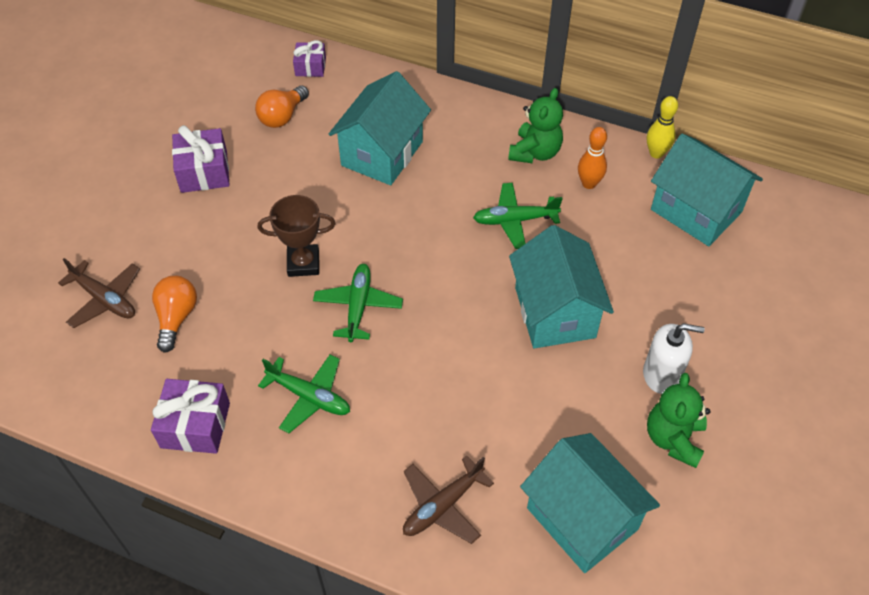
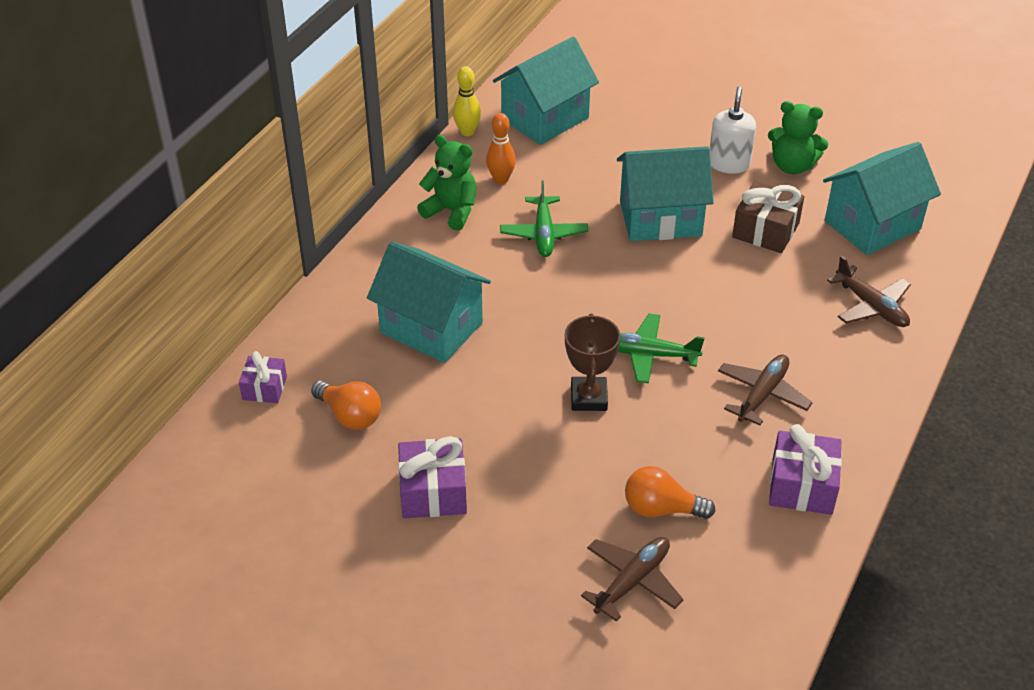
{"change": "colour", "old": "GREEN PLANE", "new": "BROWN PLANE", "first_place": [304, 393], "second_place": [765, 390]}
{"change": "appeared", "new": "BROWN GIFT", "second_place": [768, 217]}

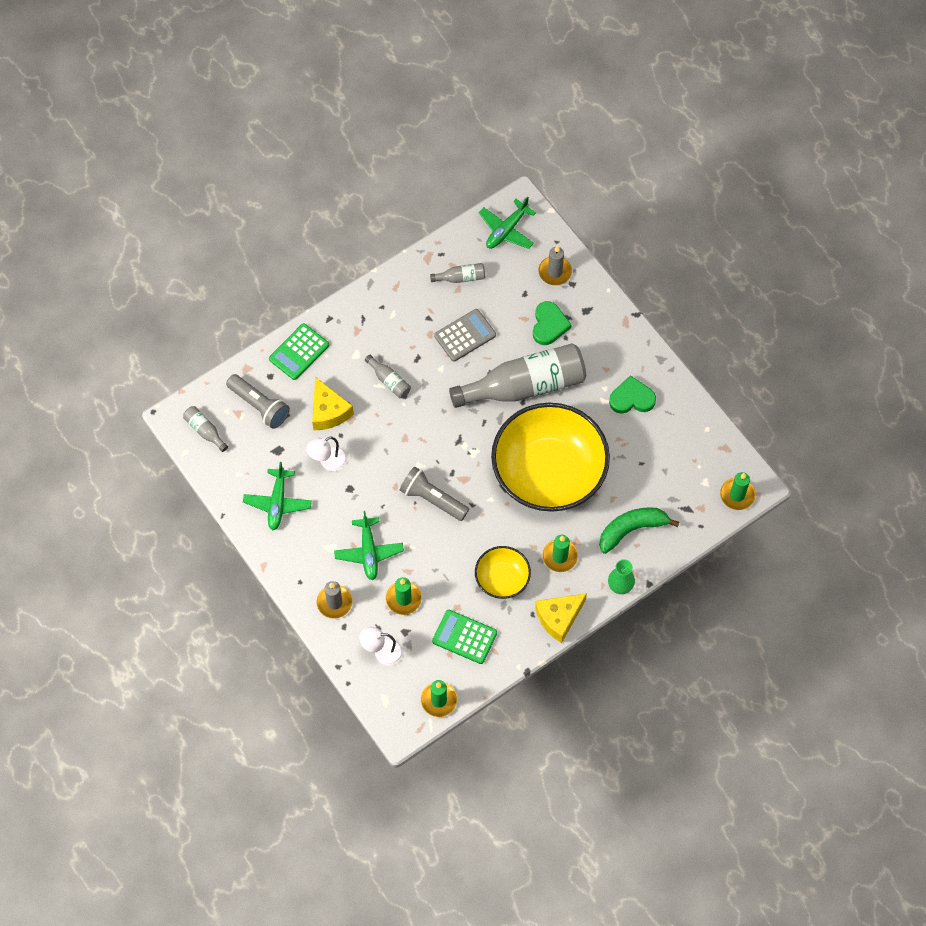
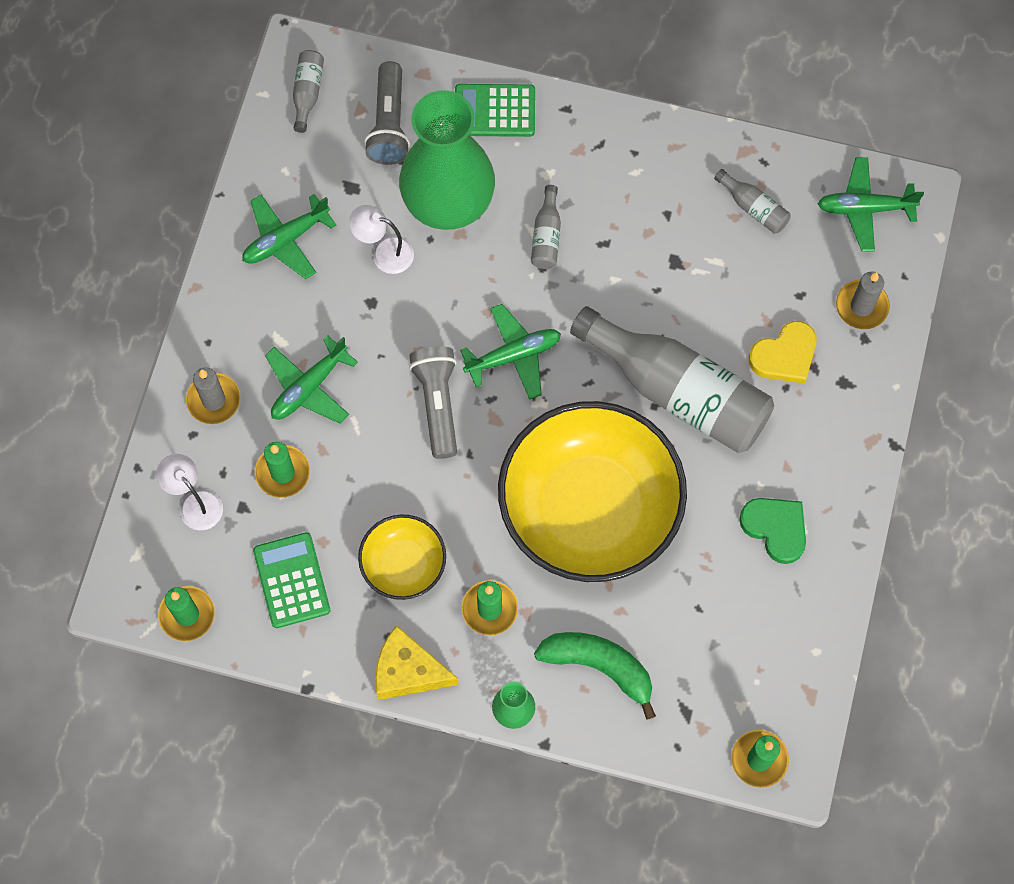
{"change": "exchanged", "old": "YELLOW CHEESE", "new": "GREEN VASE", "first_place": [333, 403], "second_place": [447, 160]}
{"change": "missing", "old": "GREY CALCULATOR", "first_place": [465, 335]}
{"change": "colour", "old": "GREEN HEART", "new": "YELLOW HEART", "first_place": [552, 323], "second_place": [783, 352]}
{"change": "appeared", "new": "GREEN PLANE", "second_place": [510, 352]}

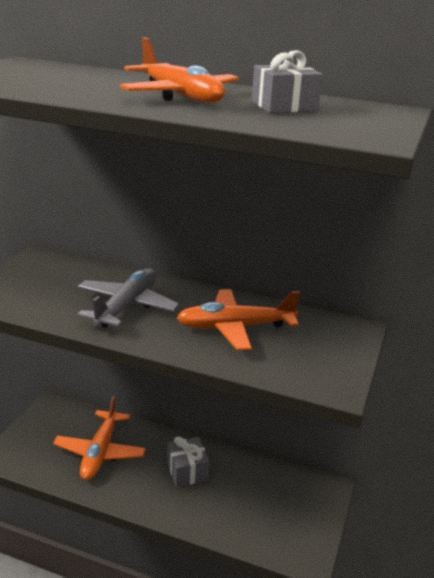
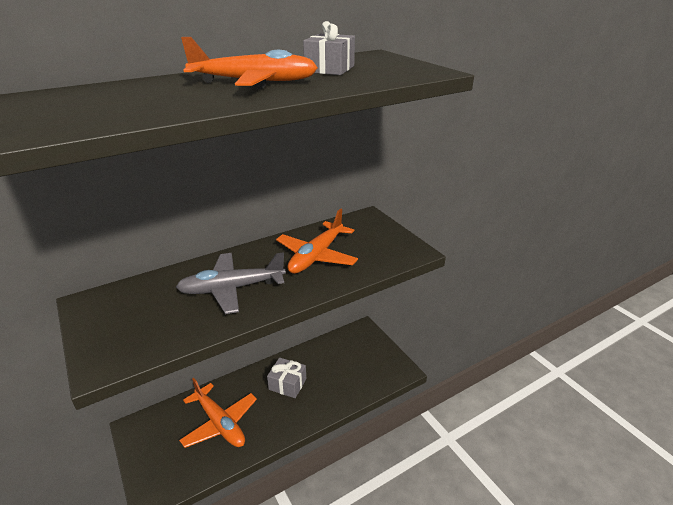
{"change": "spun", "old": "GREY PLANE", "first_place": [128, 298], "second_place": [231, 283], "degrees": -75}

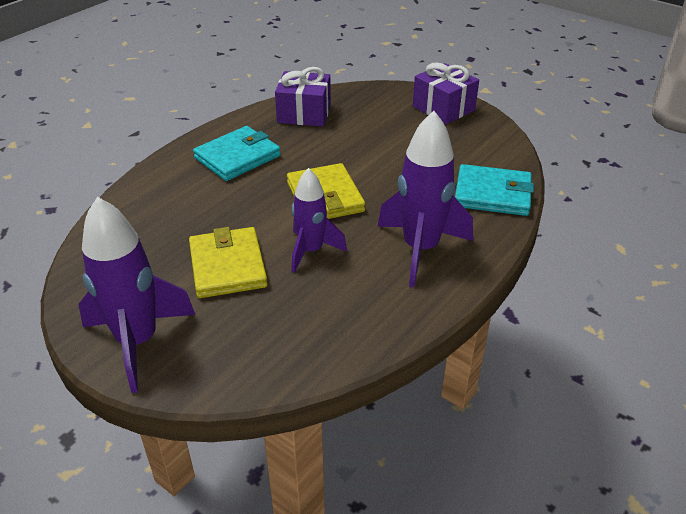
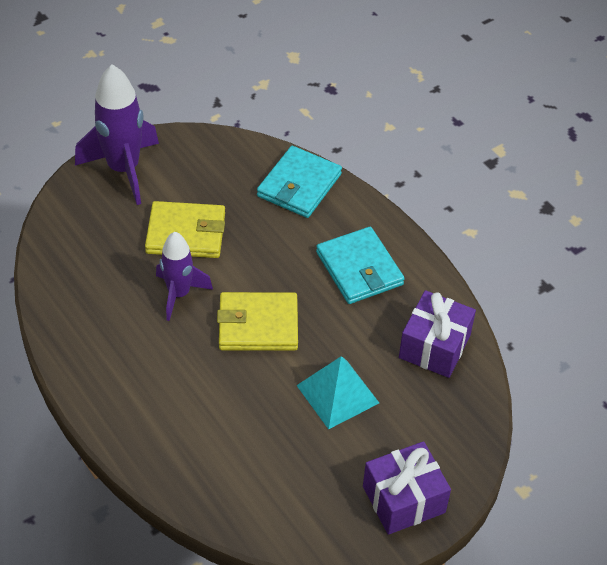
{"change": "missing", "old": "PURPLE ROCKET", "first_place": [425, 199]}
{"change": "relocated", "old": "TURQUOISE WALLET", "first_place": [494, 190], "second_place": [299, 182]}
{"change": "appeared", "new": "TURQUOISE PYRAMID", "second_place": [337, 392]}

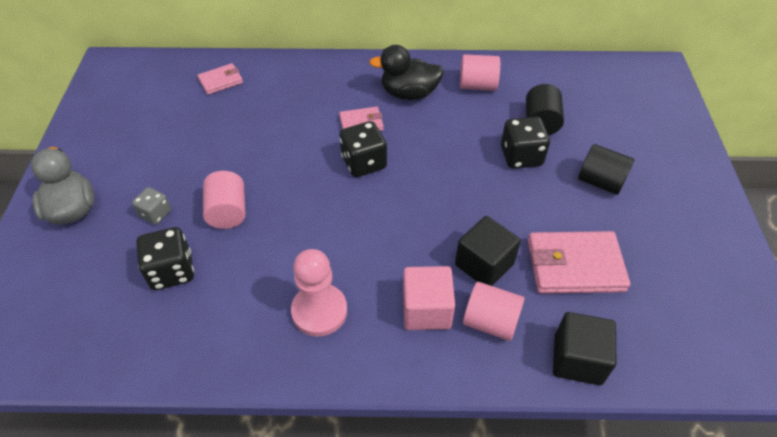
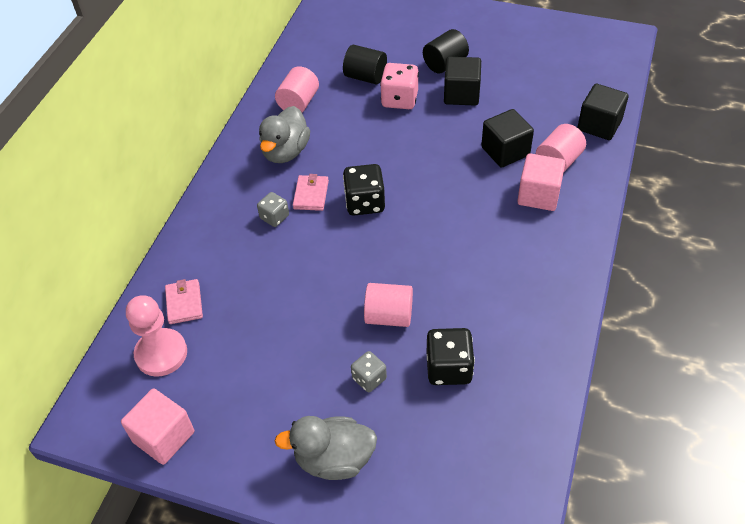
{"change": "relocated", "old": "PINK PAWN", "first_place": [319, 293], "second_place": [156, 336]}
{"change": "colour", "old": "BLACK DUCK", "new": "GREY DUCK", "first_place": [406, 72], "second_place": [284, 134]}
{"change": "colour", "old": "BLACK DICE", "new": "PINK DICE", "first_place": [525, 143], "second_place": [399, 86]}
{"change": "missing", "old": "PINK WALLET", "first_place": [579, 262]}
{"change": "appeared", "new": "PINK CUBE", "second_place": [157, 427]}
{"change": "appeared", "new": "GREY DICE", "second_place": [273, 209]}
{"change": "appeared", "new": "BLACK CUBE", "second_place": [462, 81]}

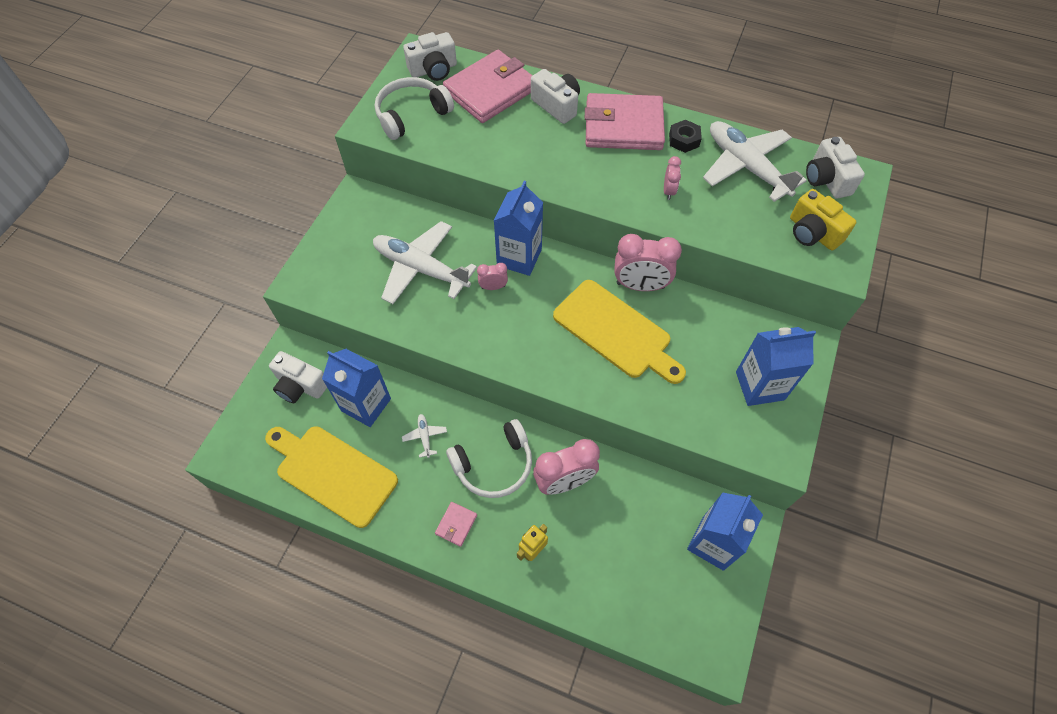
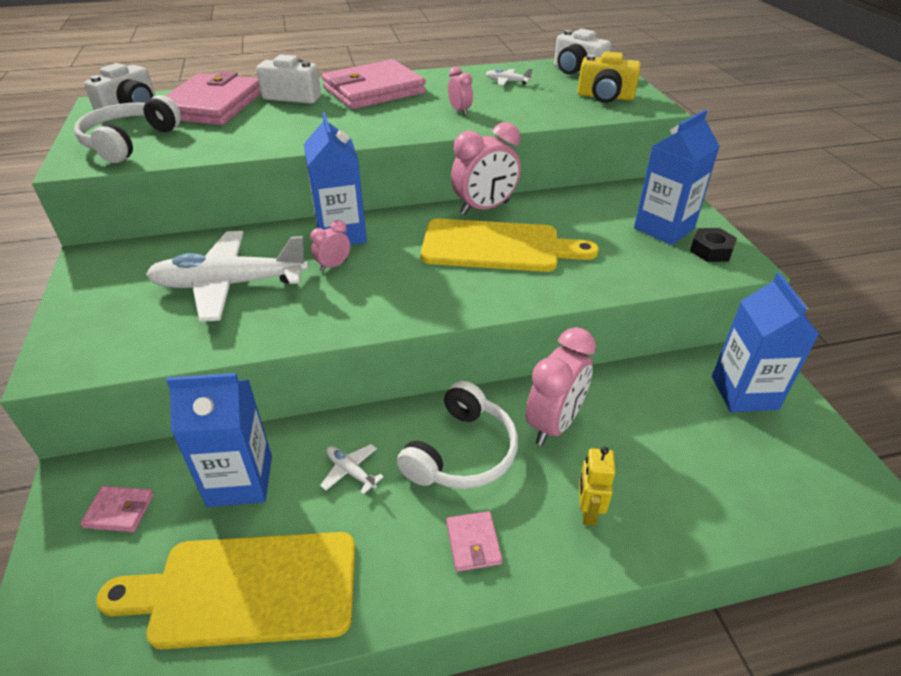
{"change": "exchanged", "old": "WHITE CAMERA", "new": "PINK WALLET", "first_place": [298, 377], "second_place": [117, 509]}
{"change": "relocated", "old": "BLACK NUT", "first_place": [685, 136], "second_place": [713, 245]}
{"change": "size", "old": "WHITE PLANE", "first_place": [755, 161], "second_place": [509, 77], "factor": 0.4}

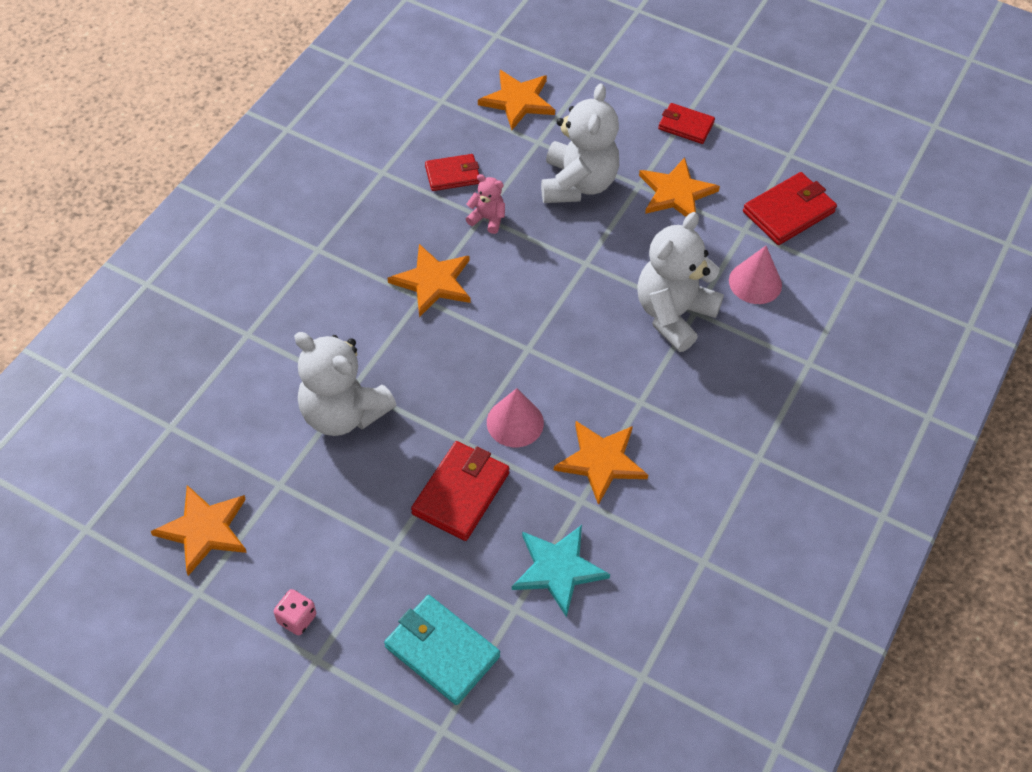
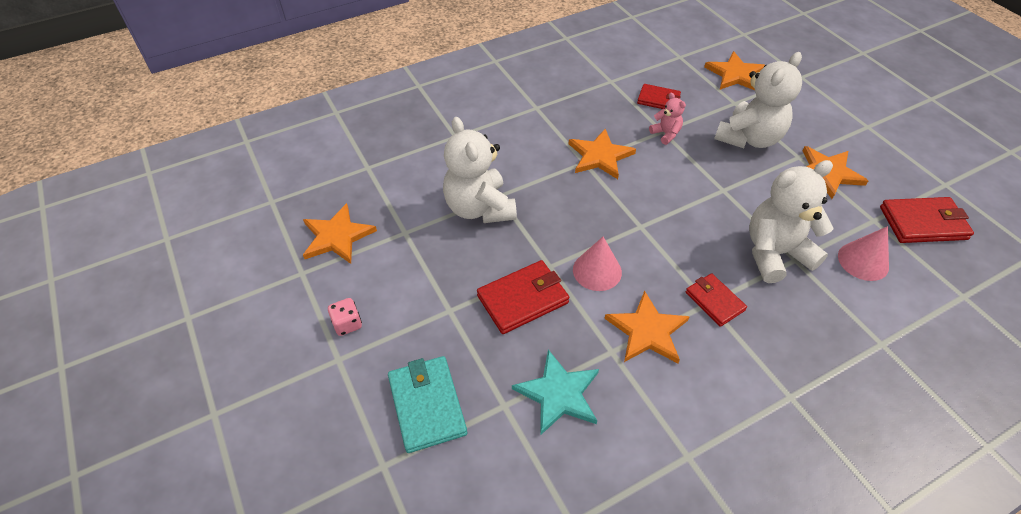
{"change": "relocated", "old": "RED WALLET", "first_place": [686, 123], "second_place": [716, 300]}

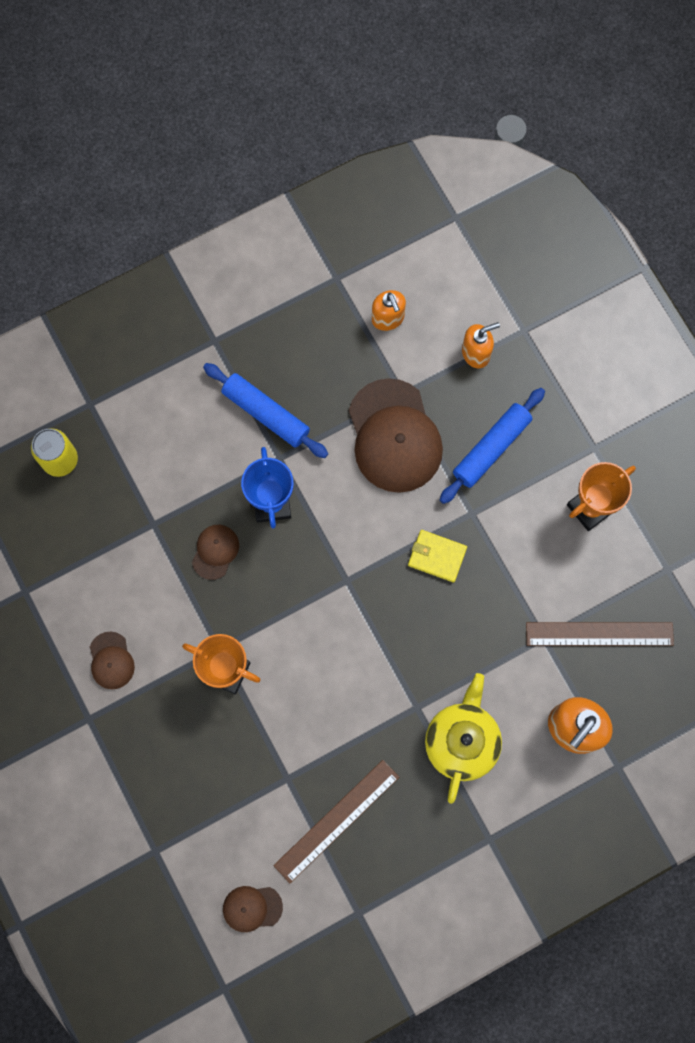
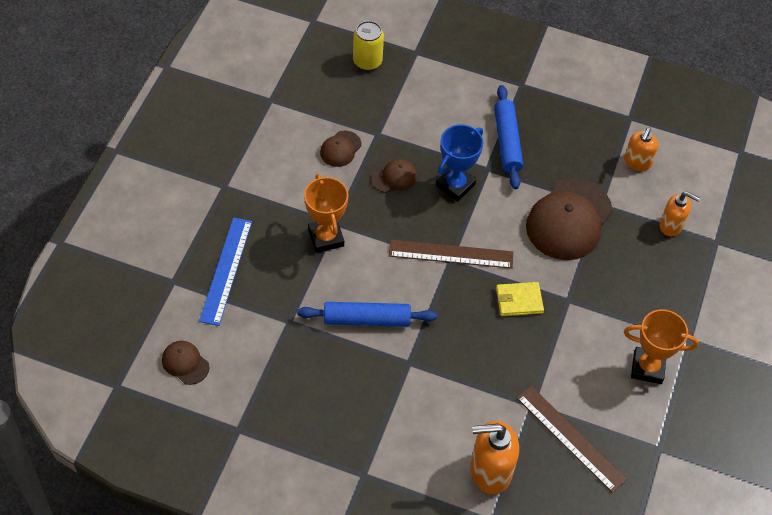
{"change": "relocated", "old": "BROWN CAP", "first_place": [112, 660], "second_place": [340, 149]}
{"change": "relocated", "old": "BROWN RULER", "first_place": [336, 821], "second_place": [451, 254]}
{"change": "spun", "old": "YELLOW WALLET", "first_place": [437, 556], "second_place": [520, 299], "degrees": -75}
{"change": "missing", "old": "YELLOW TEAPOT", "first_place": [463, 738]}
{"change": "relocated", "old": "BLUE ROLLING PIN", "first_place": [492, 446], "second_place": [367, 314]}
{"change": "appeared", "new": "BLUE RULER", "second_place": [225, 271]}

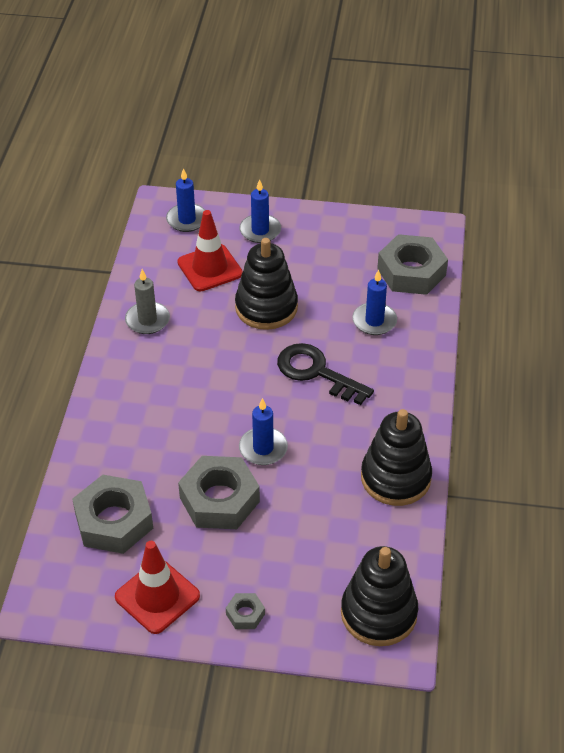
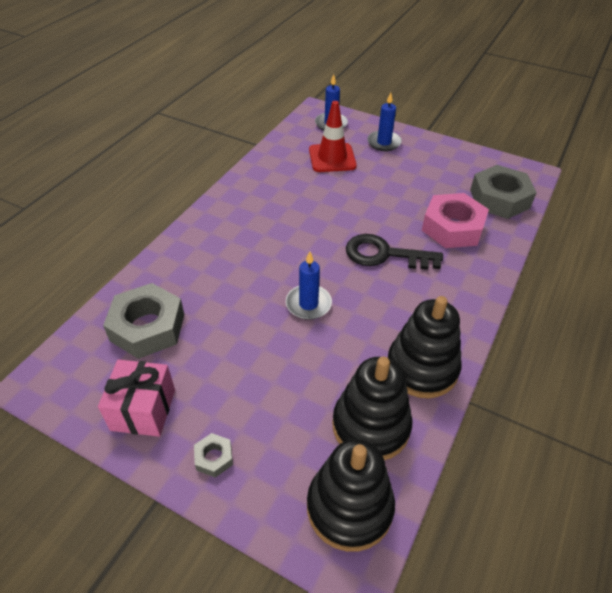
{"change": "exchanged", "old": "RED TRAFFIC CONE", "new": "PINK GIFT", "first_place": [157, 587], "second_place": [136, 398]}
{"change": "missing", "old": "GREY CANDLE", "first_place": [147, 301]}
{"change": "missing", "old": "GREY NUT", "first_place": [219, 492]}
{"change": "relocated", "old": "BLACK STACKING TOY", "first_place": [266, 284], "second_place": [372, 408]}
{"change": "spun", "old": "BLACK KEY", "first_place": [325, 374], "second_place": [394, 252], "degrees": -45}
{"change": "exchanged", "old": "BLUE CANDLE", "new": "PINK NUT", "first_place": [374, 302], "second_place": [455, 220]}

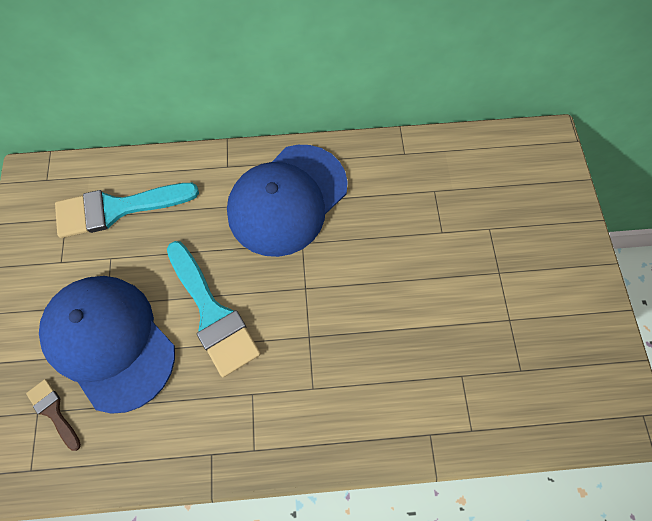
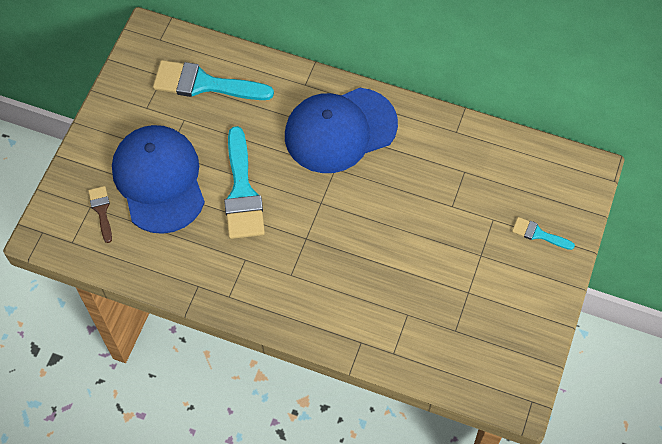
{"change": "appeared", "new": "TURQUOISE BRUSH", "second_place": [543, 233]}

